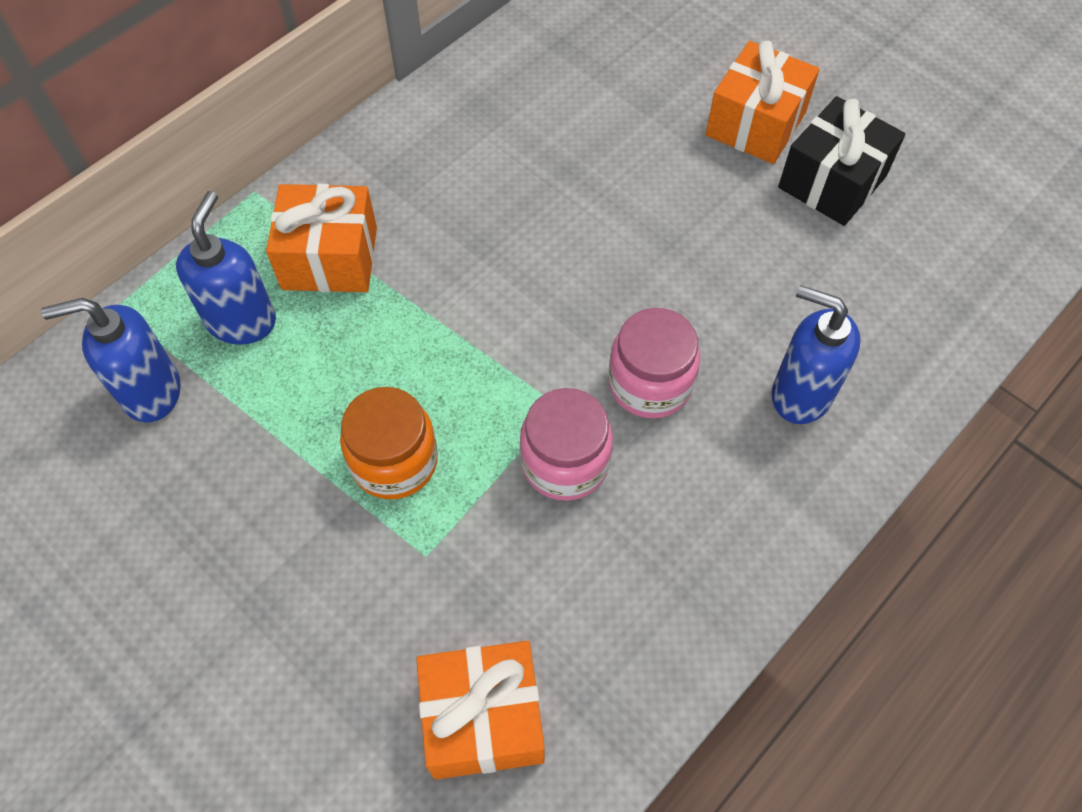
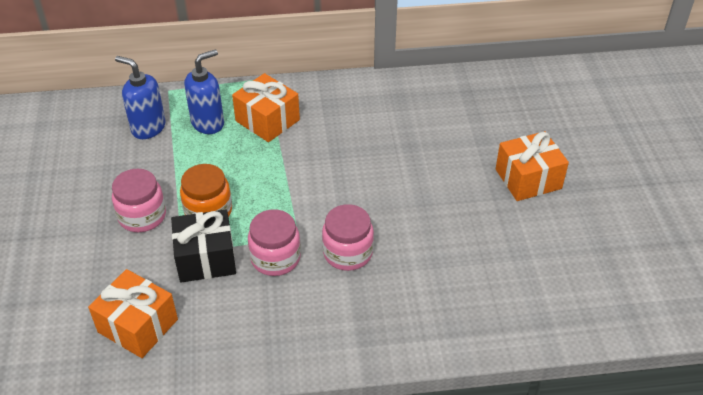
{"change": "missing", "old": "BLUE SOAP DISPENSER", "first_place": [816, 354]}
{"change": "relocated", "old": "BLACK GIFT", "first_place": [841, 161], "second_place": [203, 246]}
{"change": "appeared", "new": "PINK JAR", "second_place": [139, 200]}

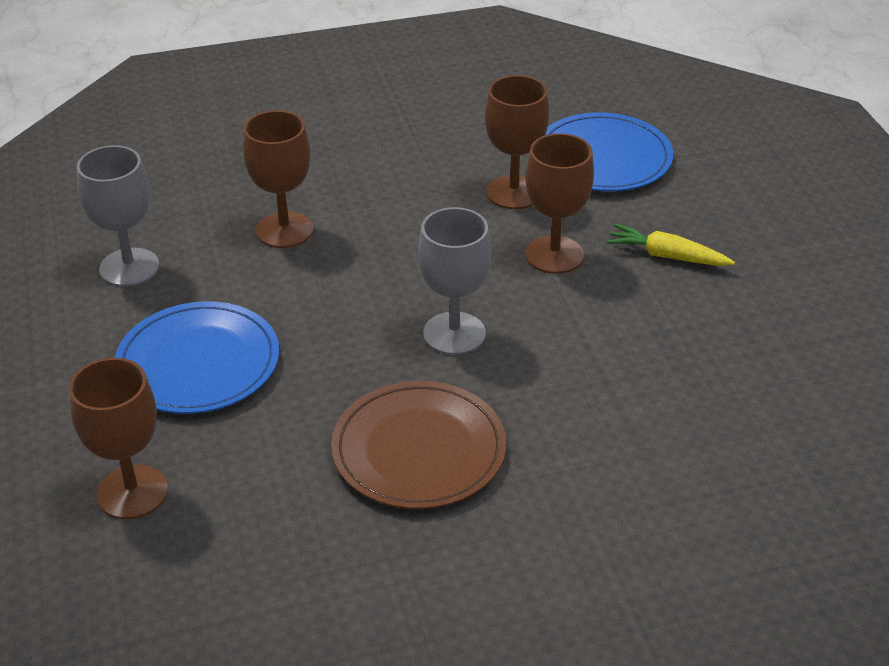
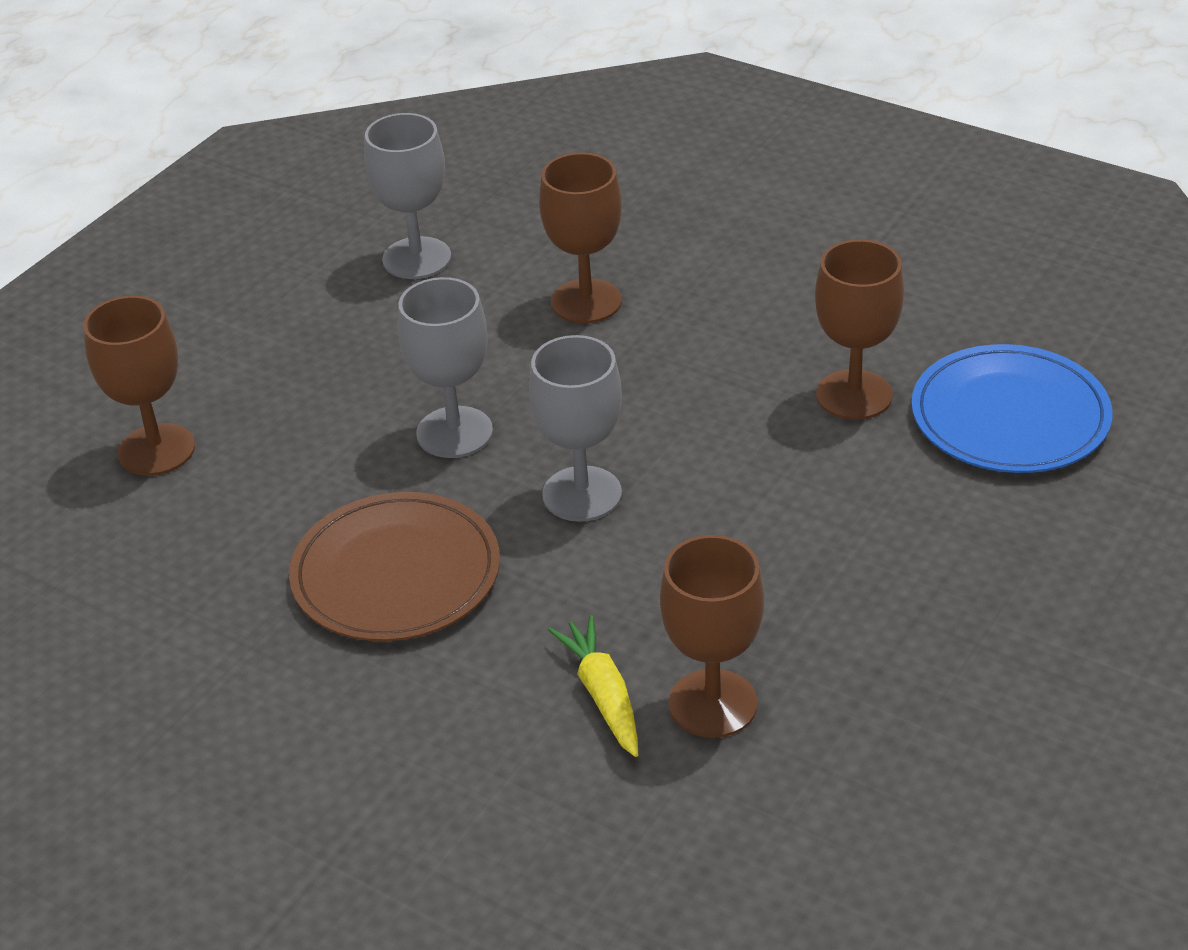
{"change": "missing", "old": "BLUE PLATE", "first_place": [197, 357]}
{"change": "relocated", "old": "BROWN GOBLET", "first_place": [559, 203], "second_place": [712, 636]}
{"change": "relocated", "old": "YELLOW CARROT", "first_place": [670, 245], "second_place": [593, 686]}
{"change": "appeared", "new": "GREY GOBLET", "second_place": [445, 367]}

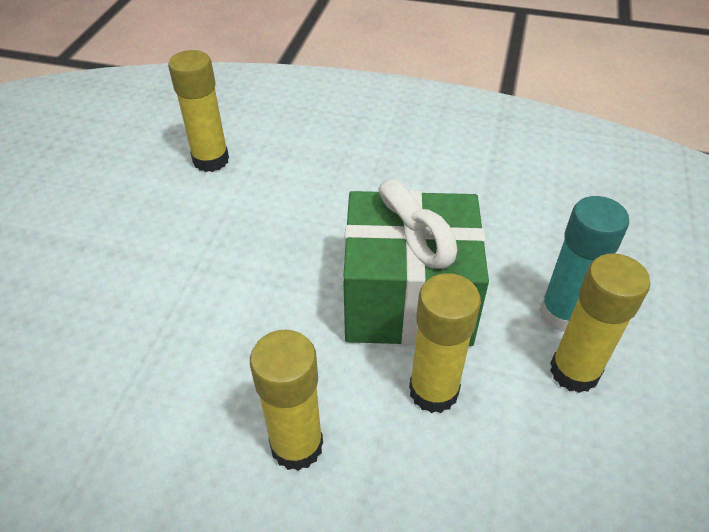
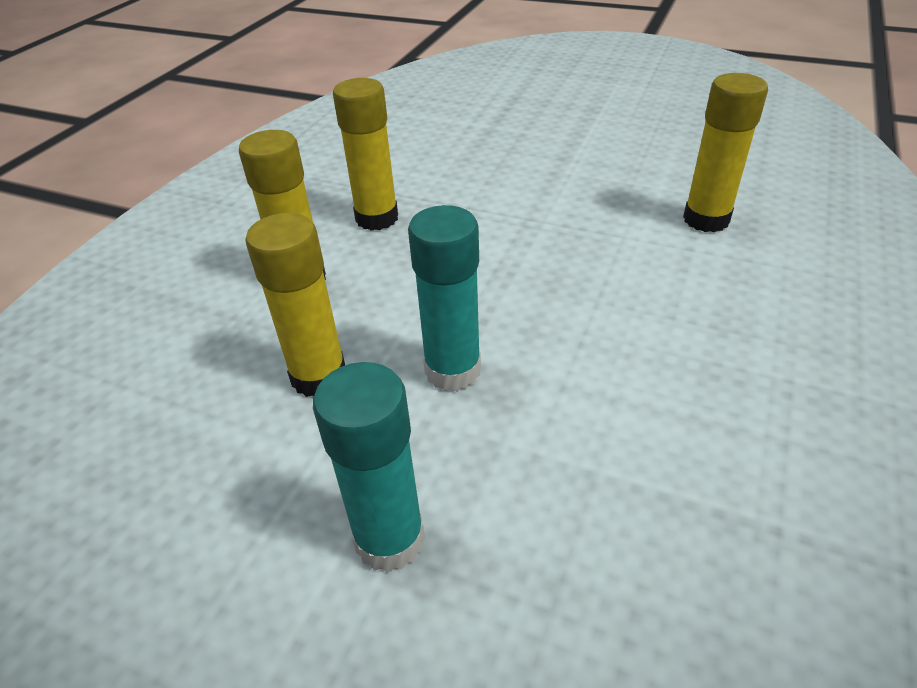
{"change": "exchanged", "old": "GREEN GIFT", "new": "TURQUOISE GLUE STICK", "first_place": [416, 262], "second_place": [444, 298]}
{"change": "relocated", "old": "YELLOW GLUE STICK", "first_place": [600, 323], "second_place": [365, 154]}

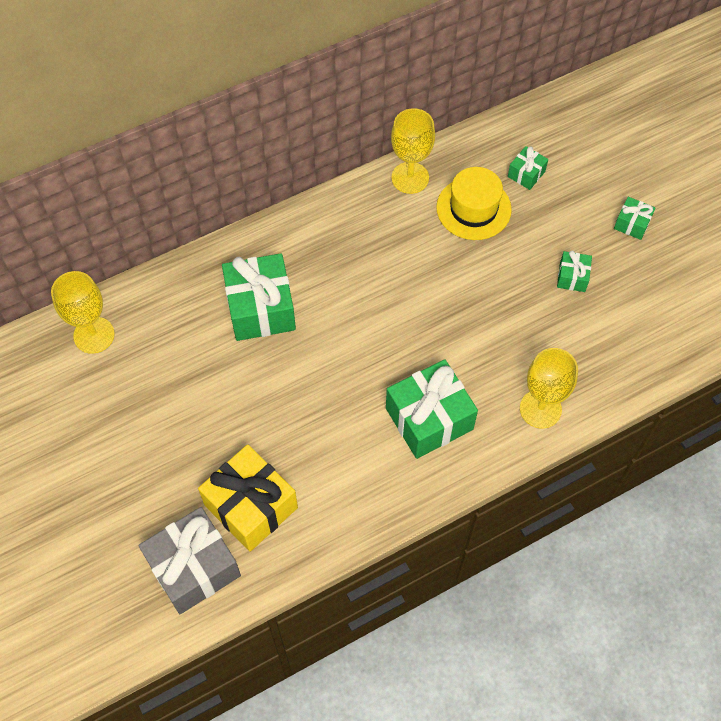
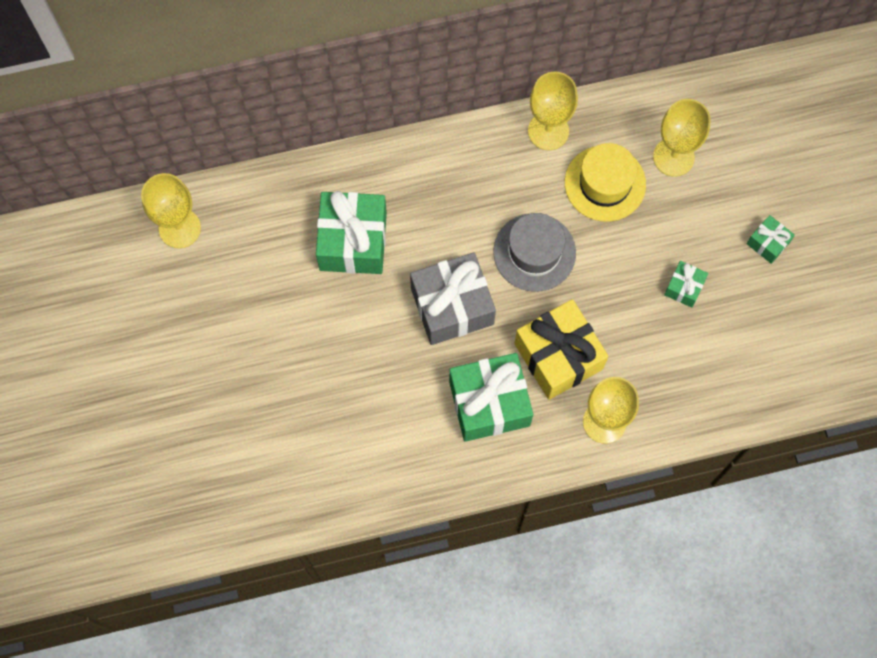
{"change": "relocated", "old": "GREY GIFT", "first_place": [189, 560], "second_place": [453, 298]}
{"change": "relocated", "old": "YELLOW GIFT", "first_place": [248, 498], "second_place": [561, 349]}
{"change": "exchanged", "old": "GREEN GIFT", "new": "YELLOW GOBLET", "first_place": [528, 168], "second_place": [681, 137]}
{"change": "appeared", "new": "GREY HAT", "second_place": [534, 252]}

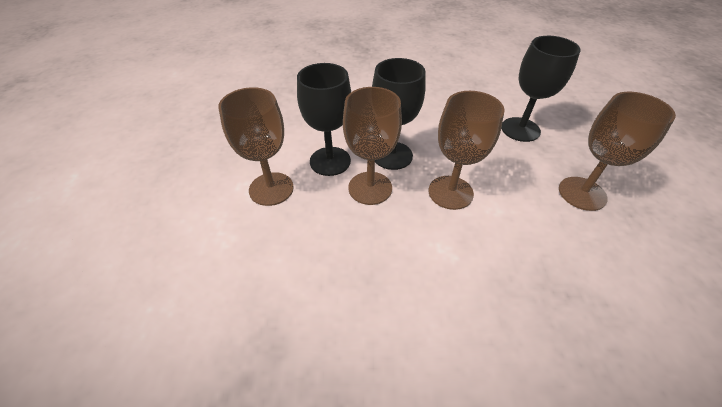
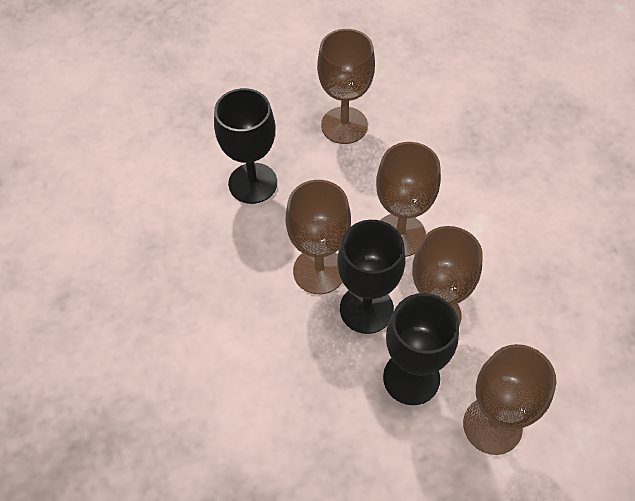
{"change": "appeared", "new": "BROWN GOBLET", "second_place": [318, 237]}

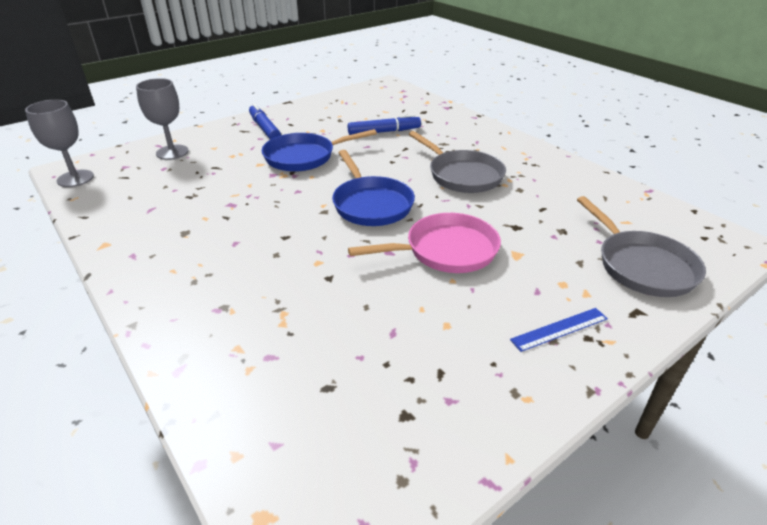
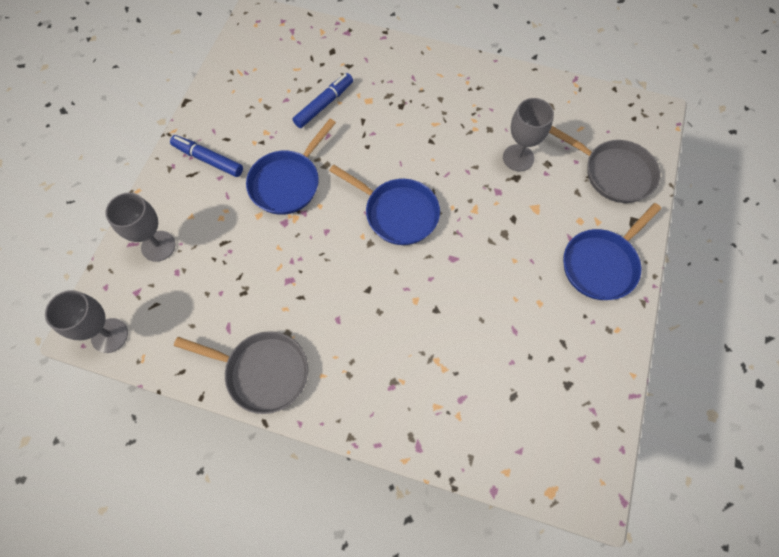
{"change": "missing", "old": "PINK PAN", "first_place": [424, 243]}
{"change": "relocated", "old": "GREY PAN", "first_place": [457, 162], "second_place": [241, 372]}
{"change": "exchanged", "old": "BLUE RULER", "new": "BLUE PAN", "first_place": [559, 330], "second_place": [612, 251]}
{"change": "appeared", "new": "GREY GOBLET", "second_place": [528, 134]}

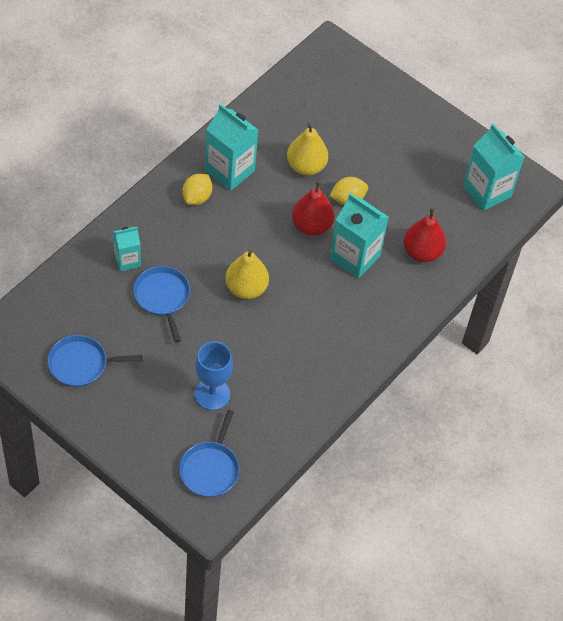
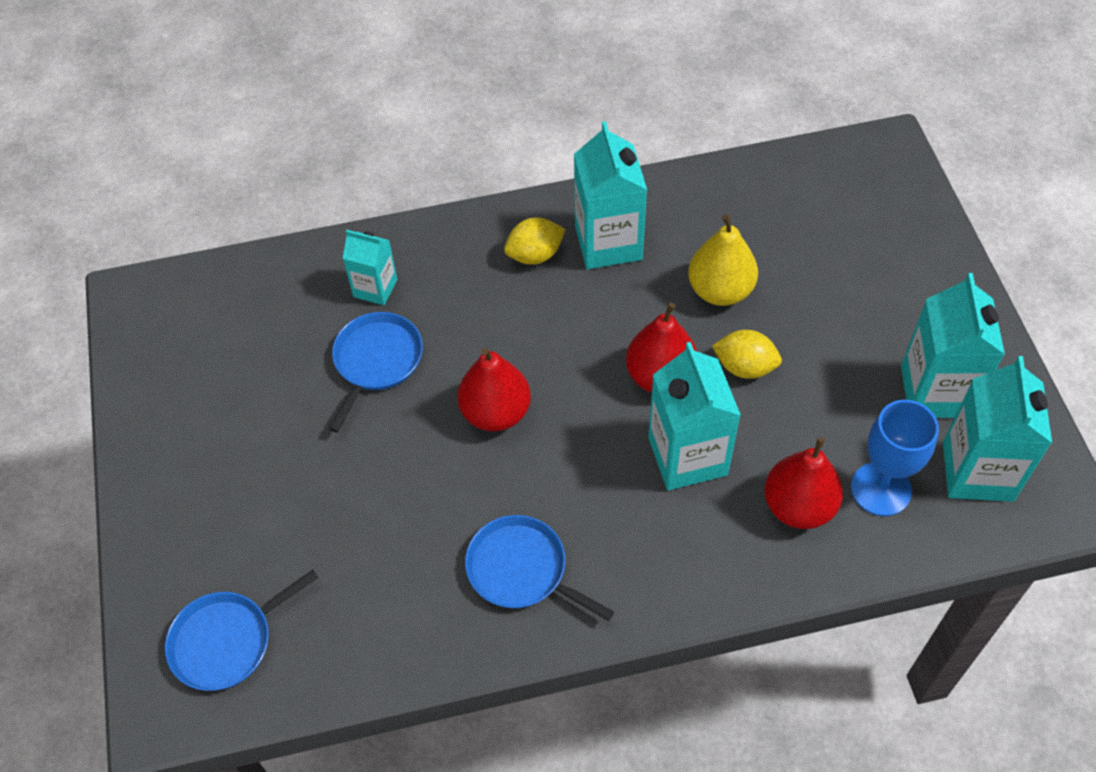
{"change": "relocated", "old": "BLUE PAN", "first_place": [95, 361], "second_place": [539, 568]}
{"change": "relocated", "old": "BLUE GOBLET", "first_place": [213, 375], "second_place": [895, 458]}
{"change": "colour", "old": "YELLOW PEAR", "new": "RED PEAR", "first_place": [247, 274], "second_place": [494, 389]}
{"change": "appeared", "new": "TURQUOISE CARTON", "second_place": [953, 345]}

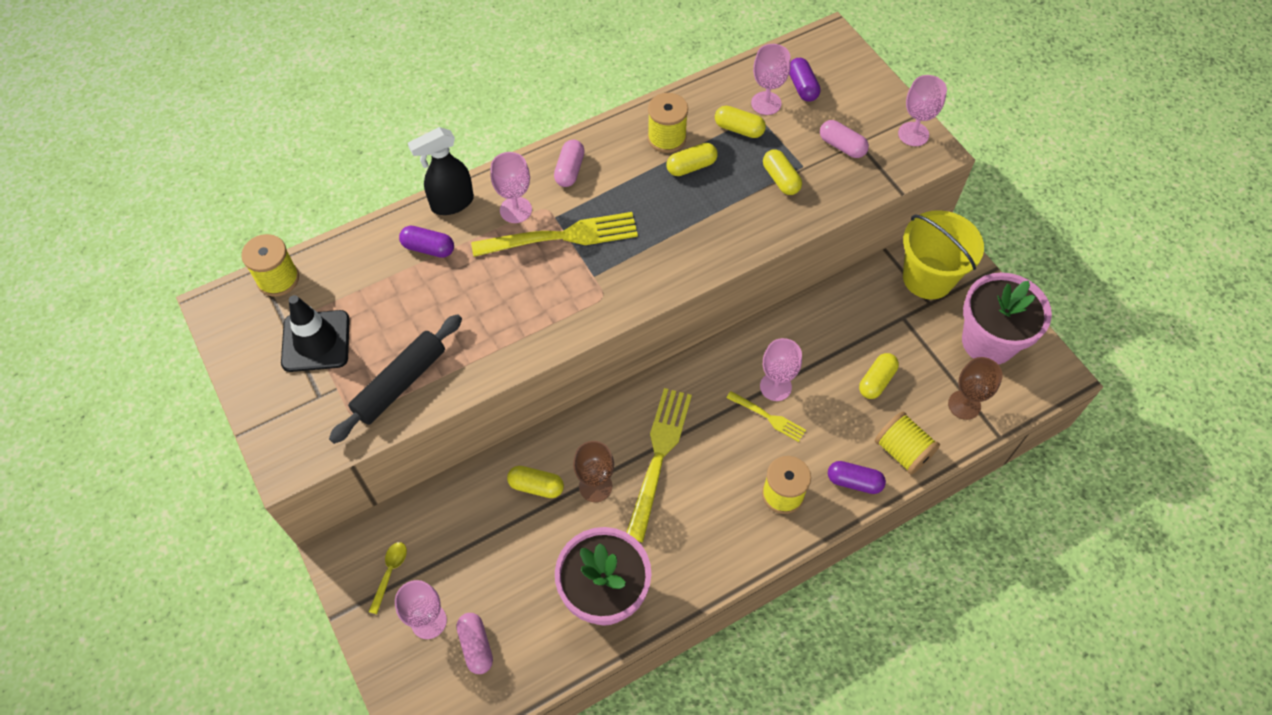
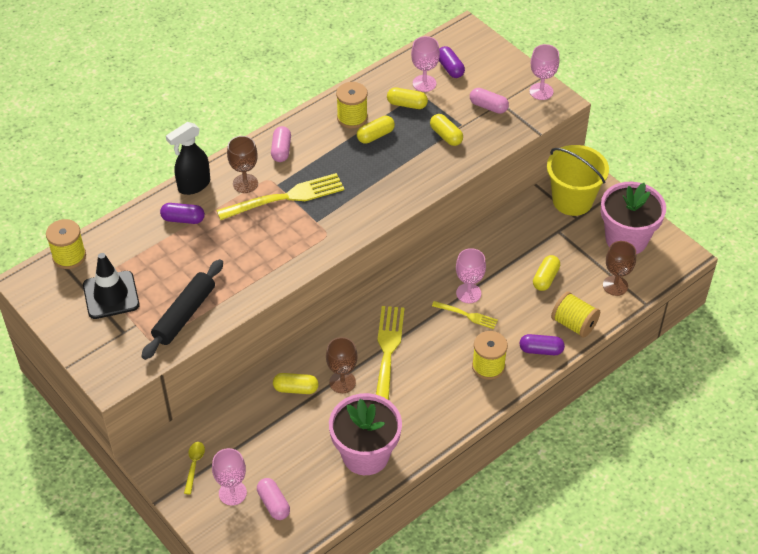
{"change": "colour", "old": "PINK GOBLET", "new": "BROWN GOBLET", "first_place": [511, 187], "second_place": [242, 164]}

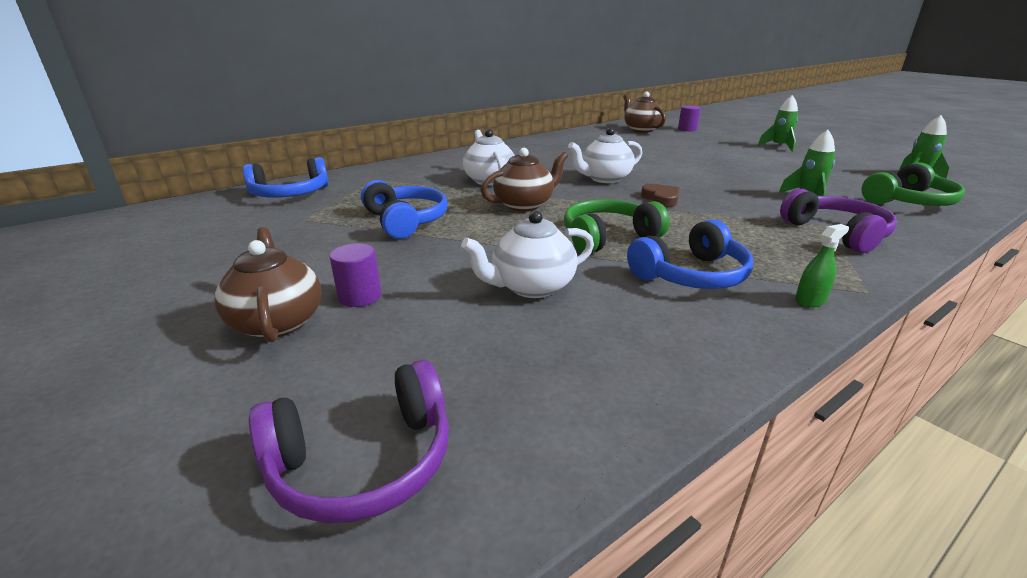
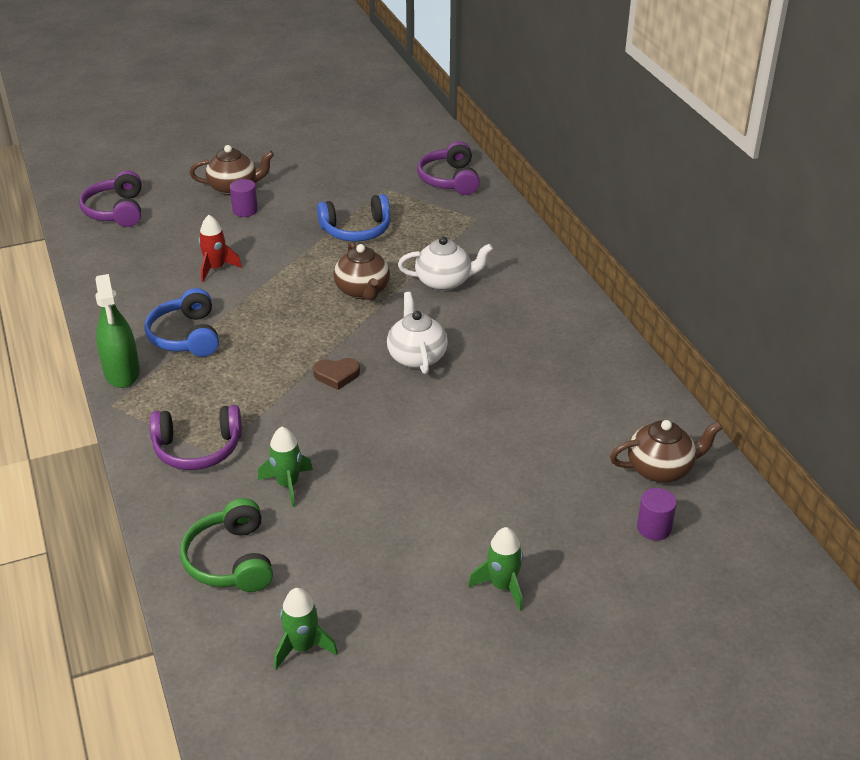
{"change": "colour", "old": "BLUE HEADPHONES", "new": "PURPLE HEADPHONES", "first_place": [286, 177], "second_place": [448, 168]}
{"change": "exchanged", "old": "WHITE TEAPOT", "new": "RED ROCKET", "first_place": [527, 254], "second_place": [220, 248]}
{"change": "missing", "old": "GREEN HEADPHONES", "first_place": [617, 226]}
{"change": "size", "old": "GREEN SPRAY BOTTLE", "first_place": [822, 266], "second_place": [117, 331], "factor": 2.05}

